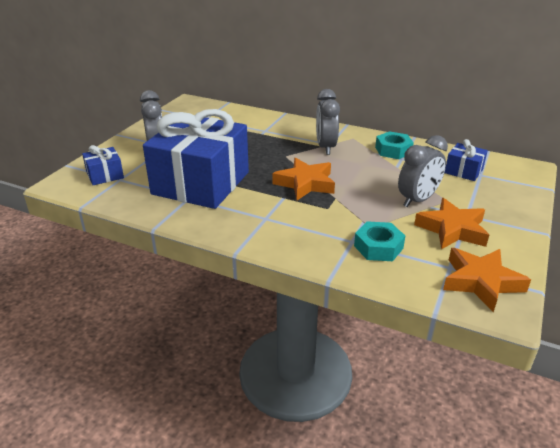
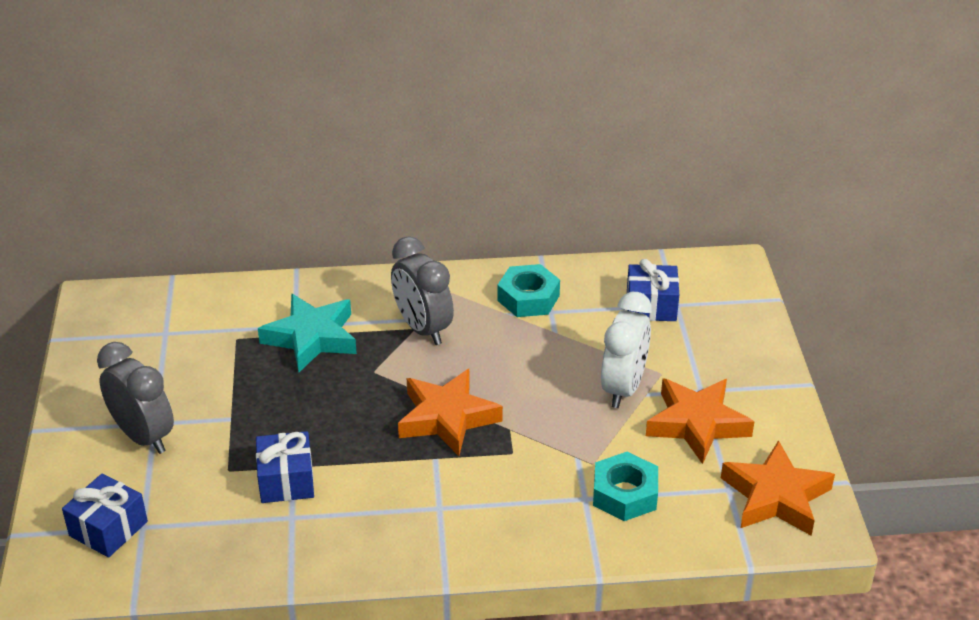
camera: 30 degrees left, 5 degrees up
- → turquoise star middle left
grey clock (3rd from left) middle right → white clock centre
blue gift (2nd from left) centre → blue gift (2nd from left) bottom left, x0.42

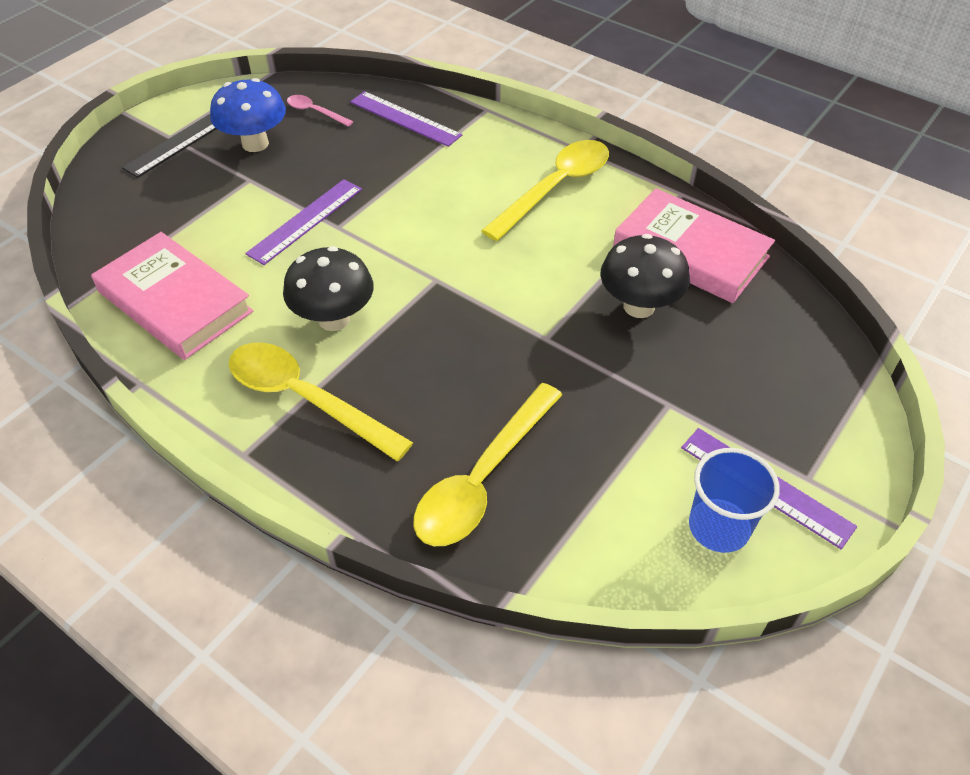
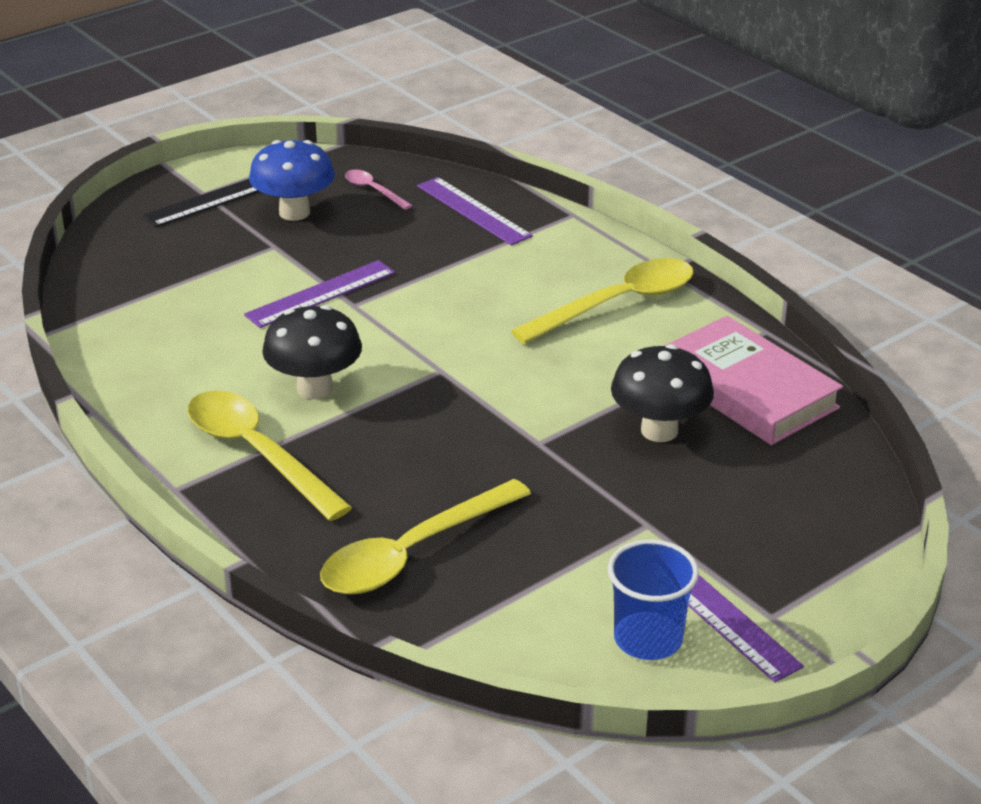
camera: 15 degrees right, 15 degrees down
pink book (1st from left) middle left → -

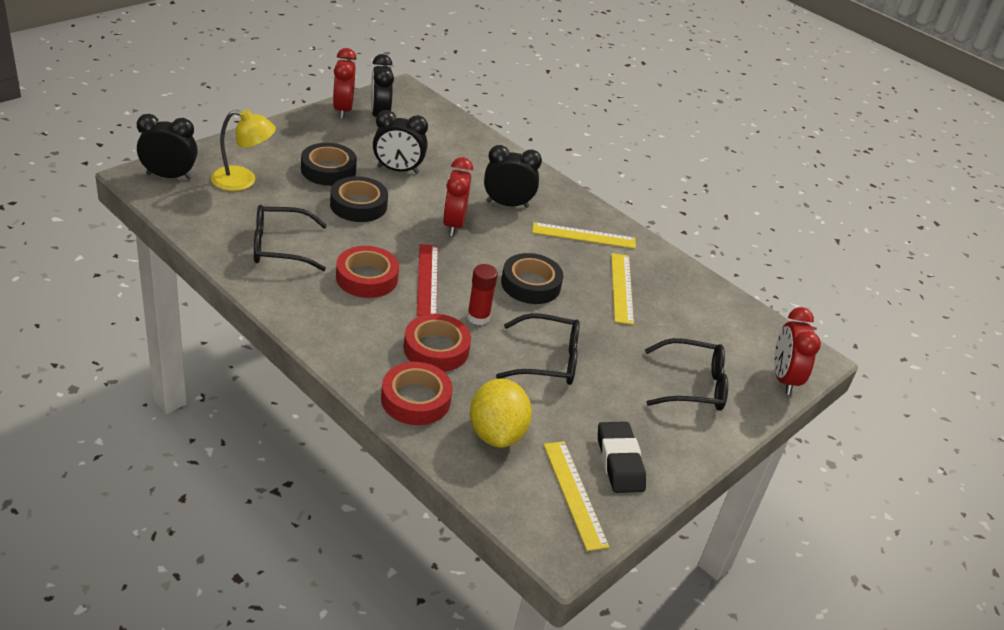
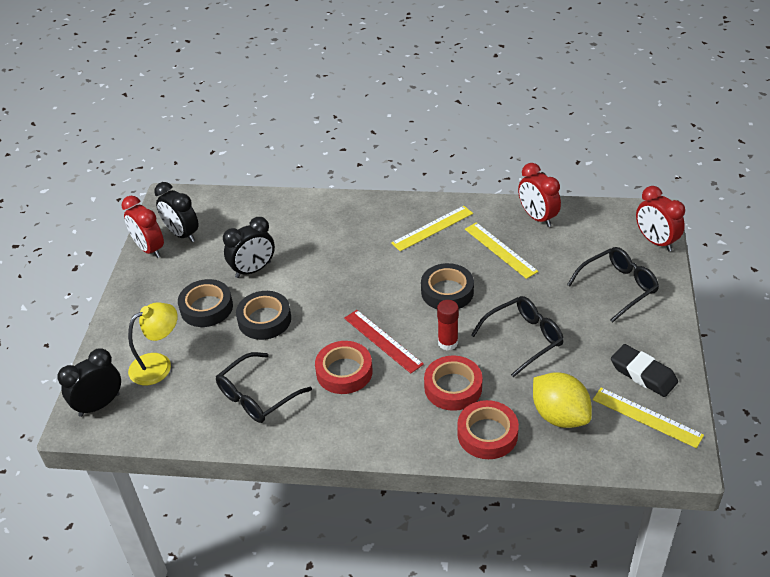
camera: 30 degrees left, 5 degrees up
black clock (4th from left) top centre → -
red clock (2nd from left) top centre → red clock (2nd from left) middle right, move

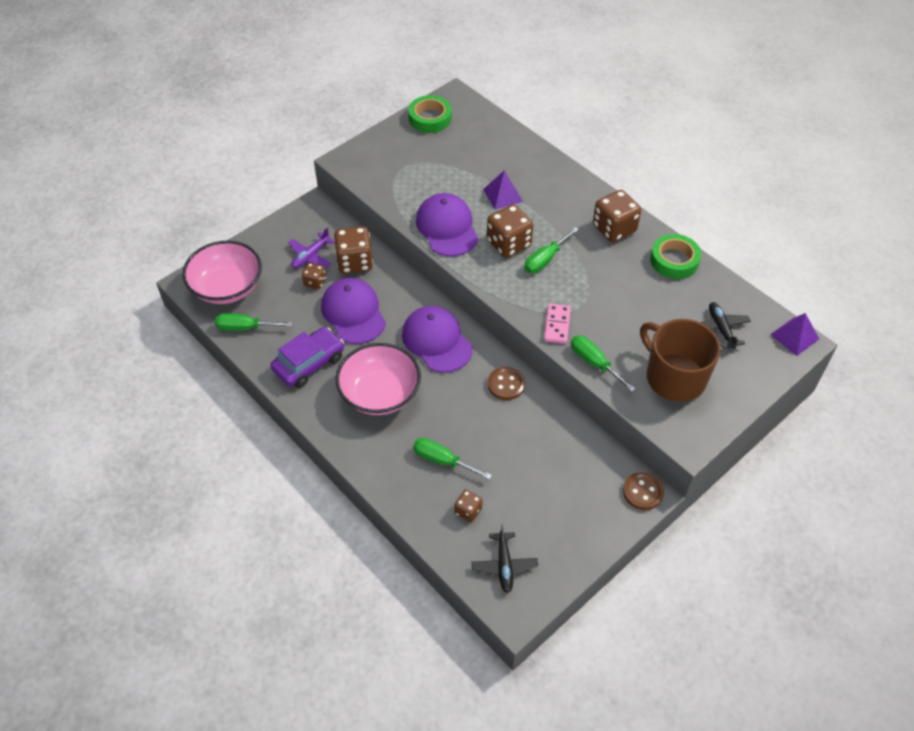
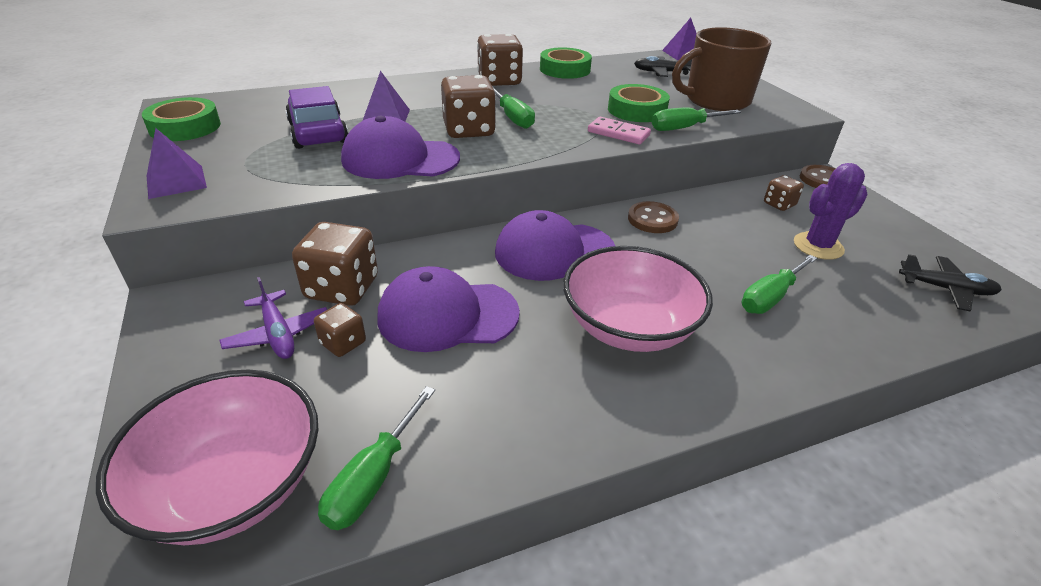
camera: 70 degrees left, 15 degrees down
- → purple pyramid (1st from left) top left
- → green tape (3rd from left) top centre
- → purple cactus middle right
purple car centre → purple car top left, move
brown dice (3rd from left in the first image) bottom centre → brown dice (5th from left) top right, move

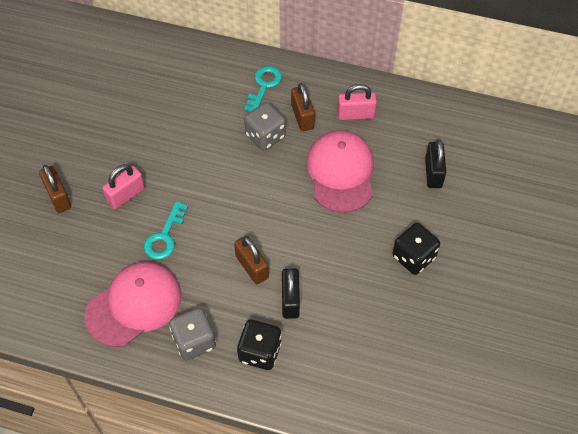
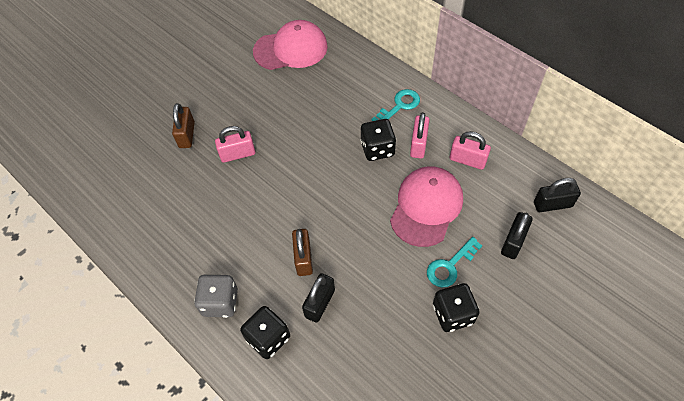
camera: 30 degrees right, 0 degrees up
- → black padlock (3rd from left) middle right
pink cap (1st from left) bottom left → pink cap (1st from left) top centre, move
turquoise key (1st from left in the first image) middle left → turquoise key (2nd from left) centre, move
grey dice (2nd from left) top centre → black dice (2nd from left) centre
brown padlock (3rd from left) top centre → pink padlock (2nd from left) centre

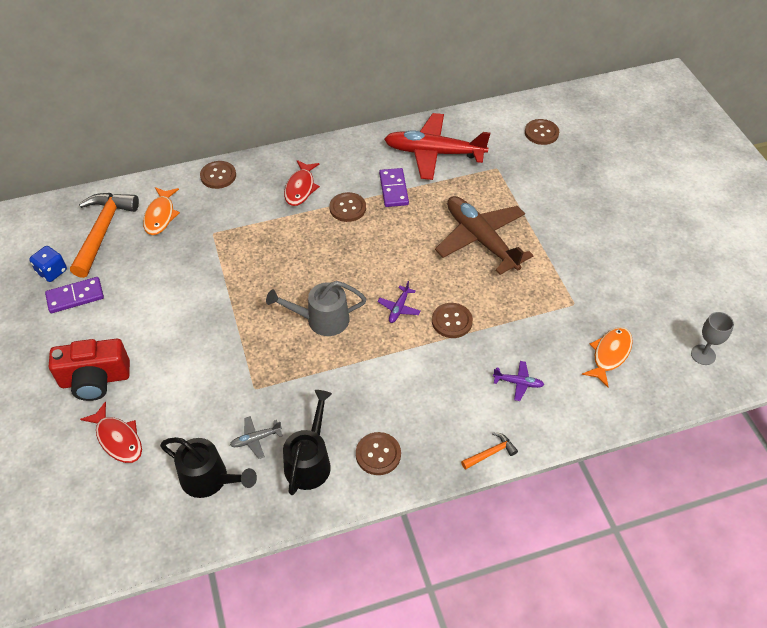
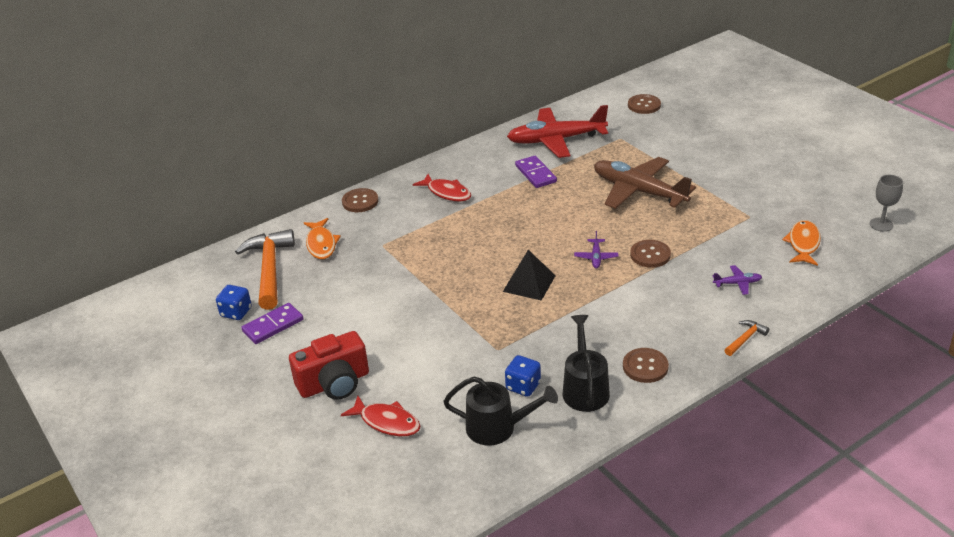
camera: 15 degrees left, 15 degrees down
brown button (2nd from left) top centre → -
grey plane bottom centre → blue dice (2nd from left) bottom centre
grey watering can centre → black pyramid centre
red fish (2nd from left) top centre → red fish (2nd from left) centre, 45 degrees counterclockwise

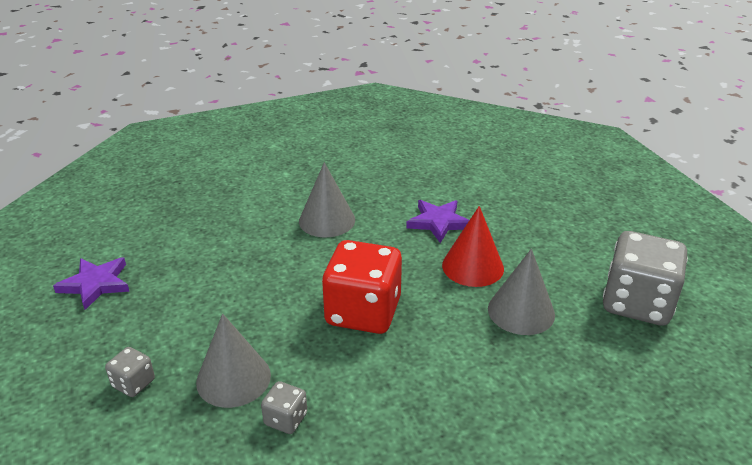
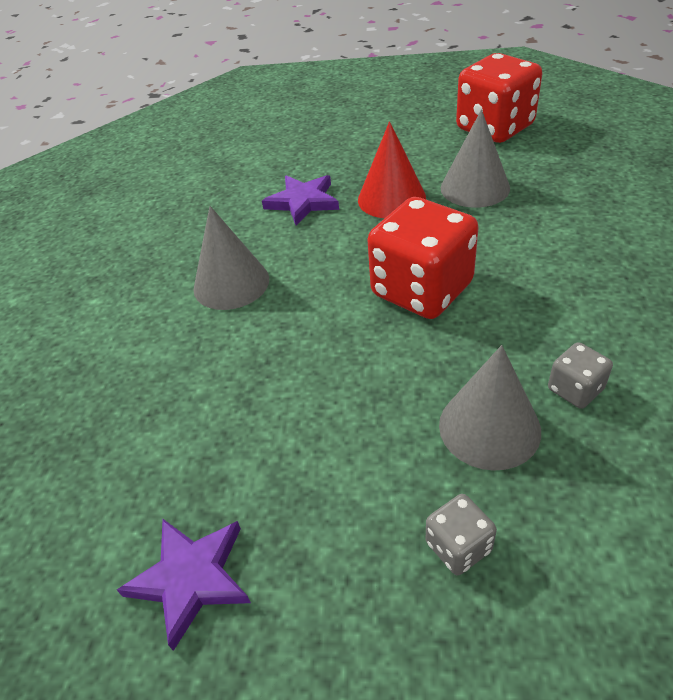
camera: 60 degrees left, 10 degrees up
grey dice (3rd from left) middle right → red dice (2nd from left) top right

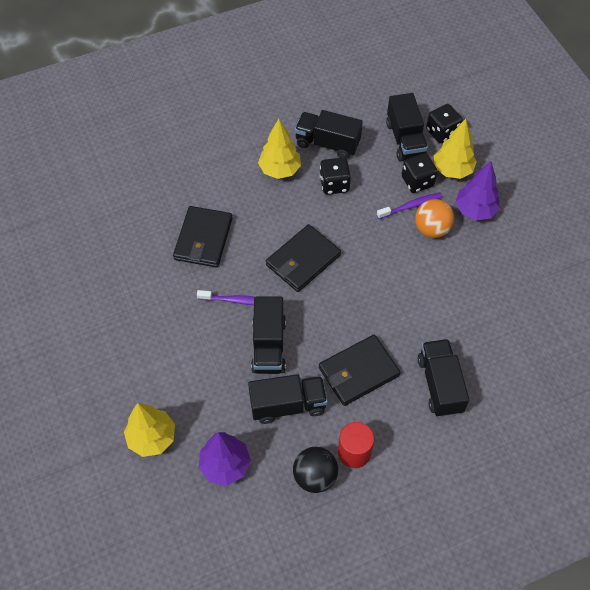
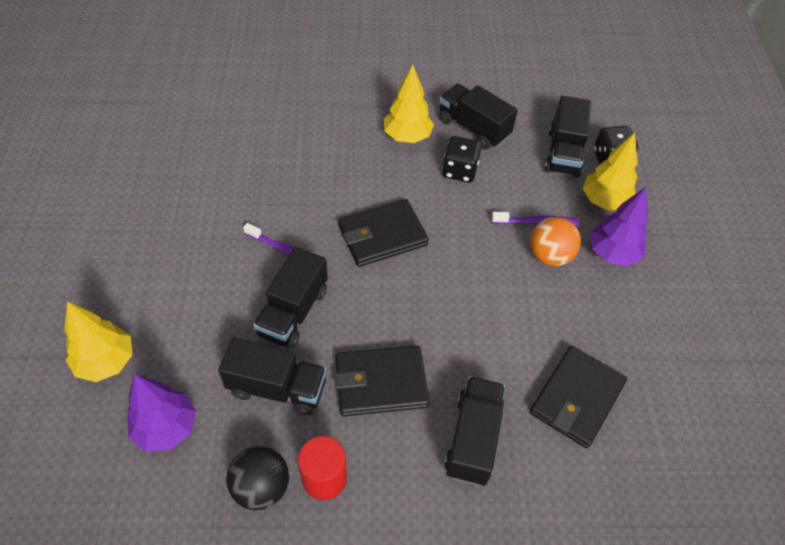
camera: 20 degrees right, 5 degrees down
black dice (2nd from left) top right → -
black wallet (1st from left in the first image) centre → black wallet (3rd from left) bottom right, move

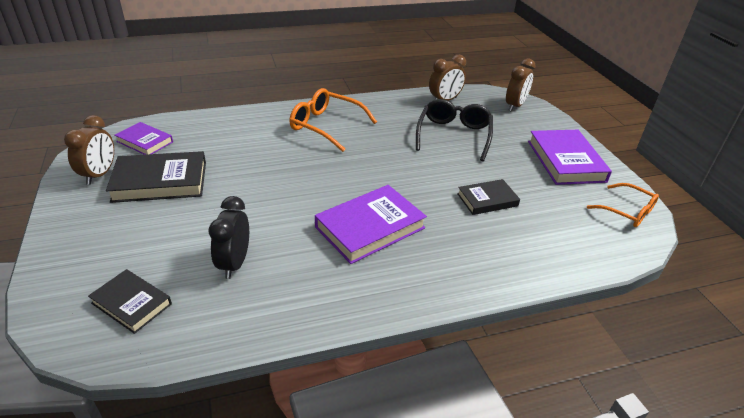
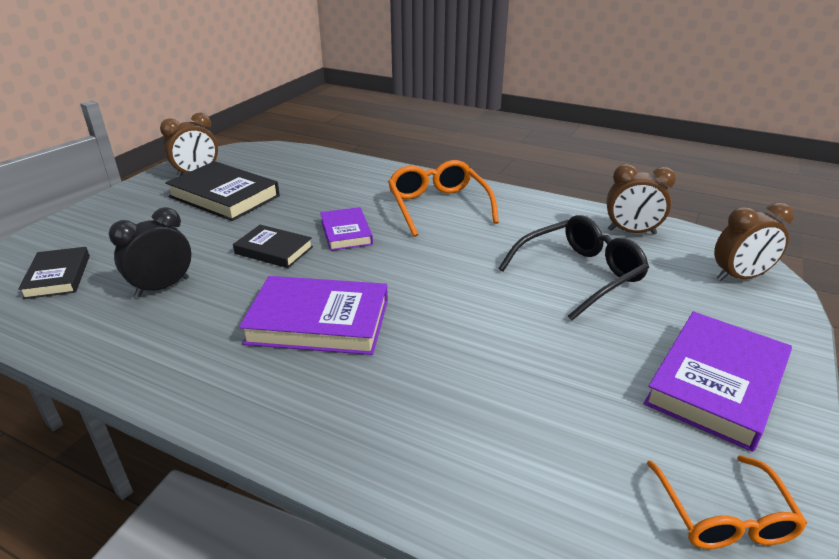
camera: 45 degrees right, 5 degrees down
purple book (1st from left in the first image) top left → purple book (2nd from left) centre, move
black book (3rd from left) centre → black book (3rd from left) middle left, move

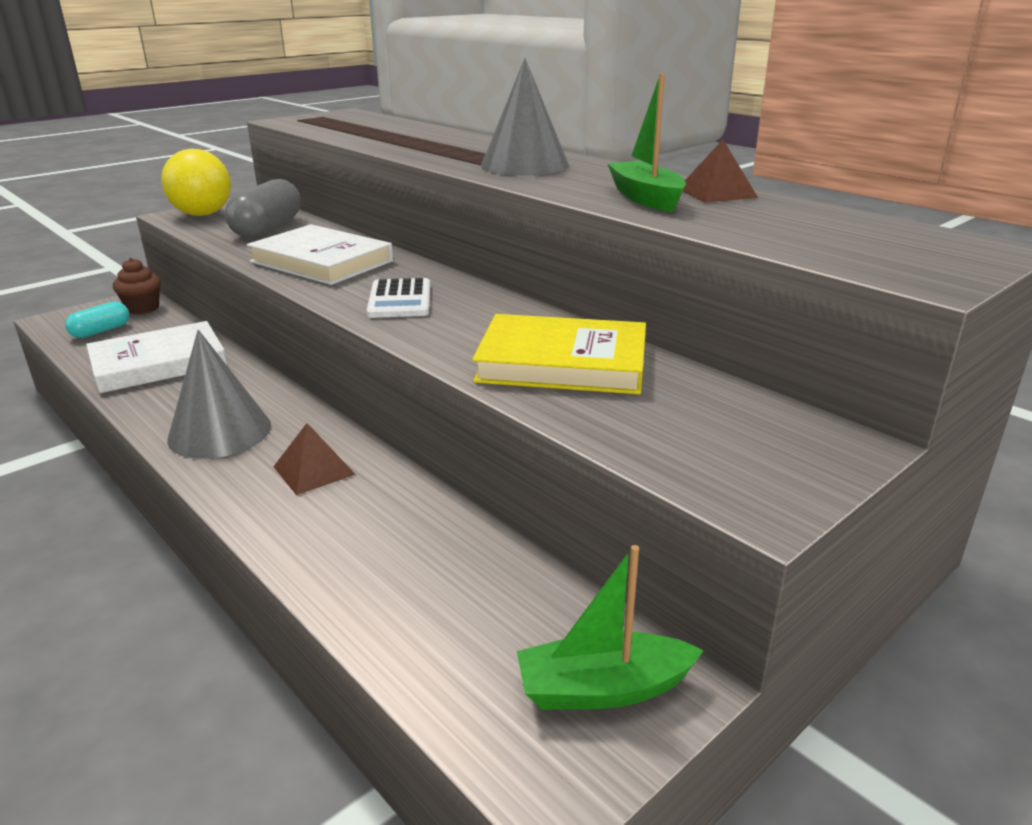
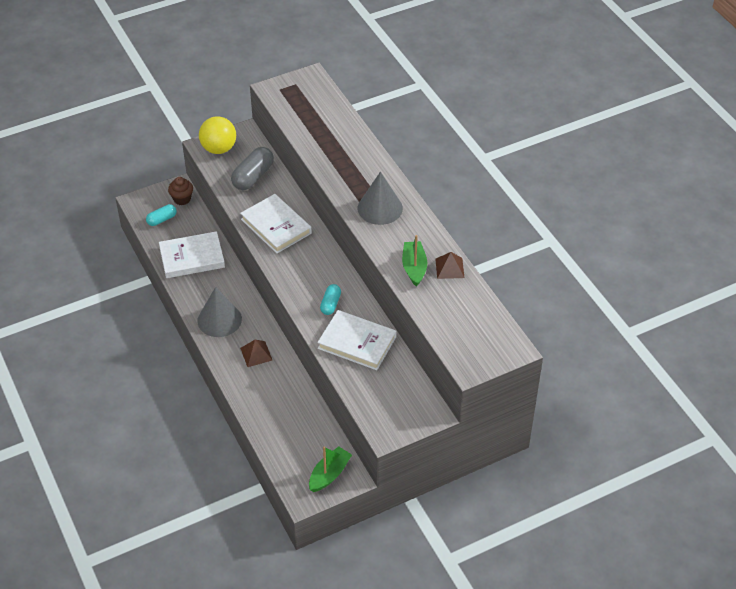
camera: 15 degrees right, 20 degrees up
white calculator centre → -
- → turquoise capsule (2nd from left) centre
yellow book centre → white book (3rd from left) centre
green boat (1st from left) bottom centre, 120 degrees clockwise

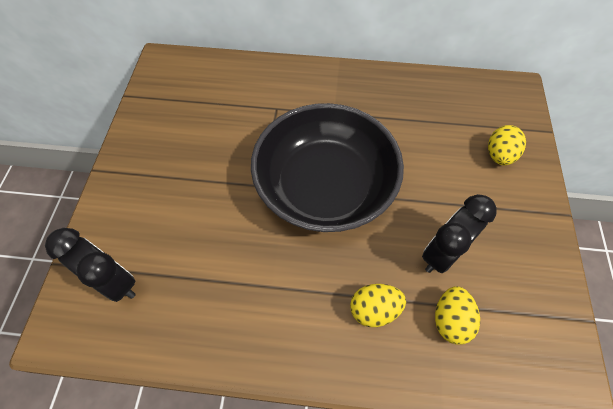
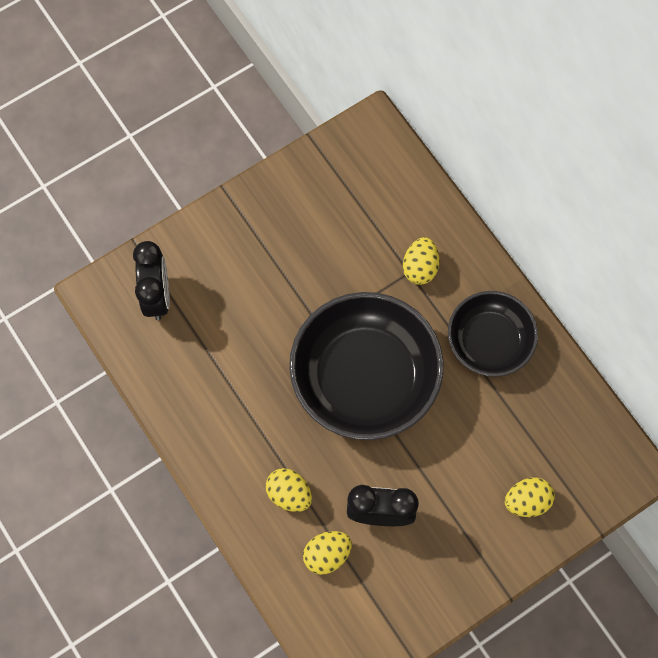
camera: 50 degrees right, 10 degrees up
- → yellow egg (3rd from left) centre
- → black bowl (2nd from left) middle right

